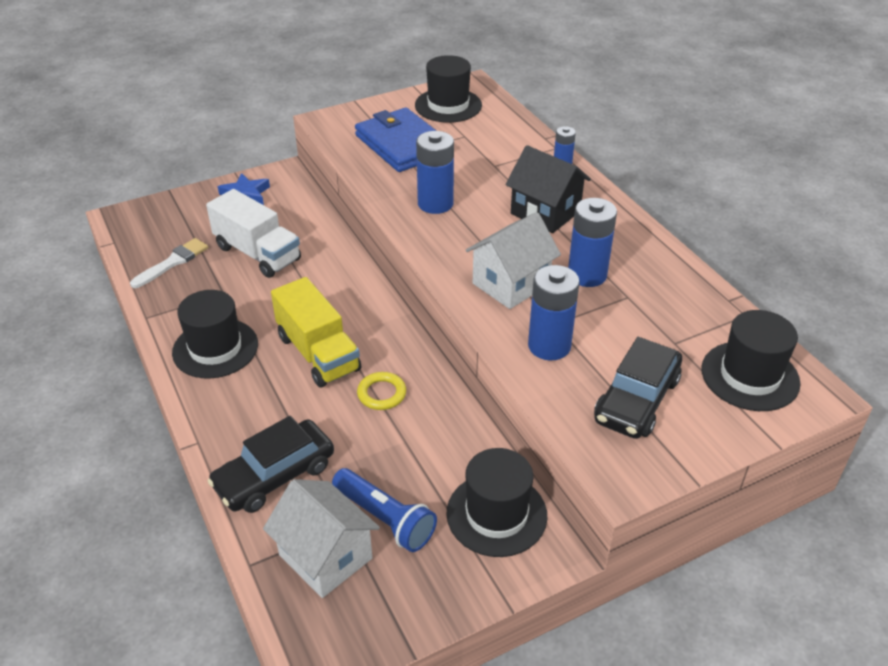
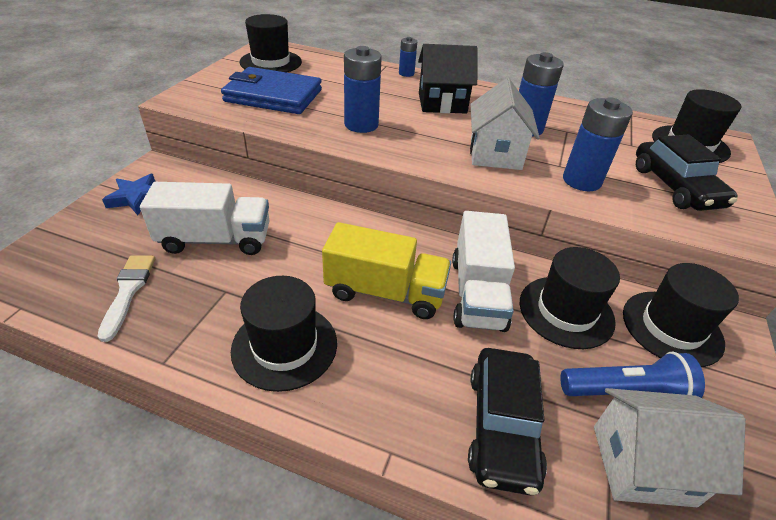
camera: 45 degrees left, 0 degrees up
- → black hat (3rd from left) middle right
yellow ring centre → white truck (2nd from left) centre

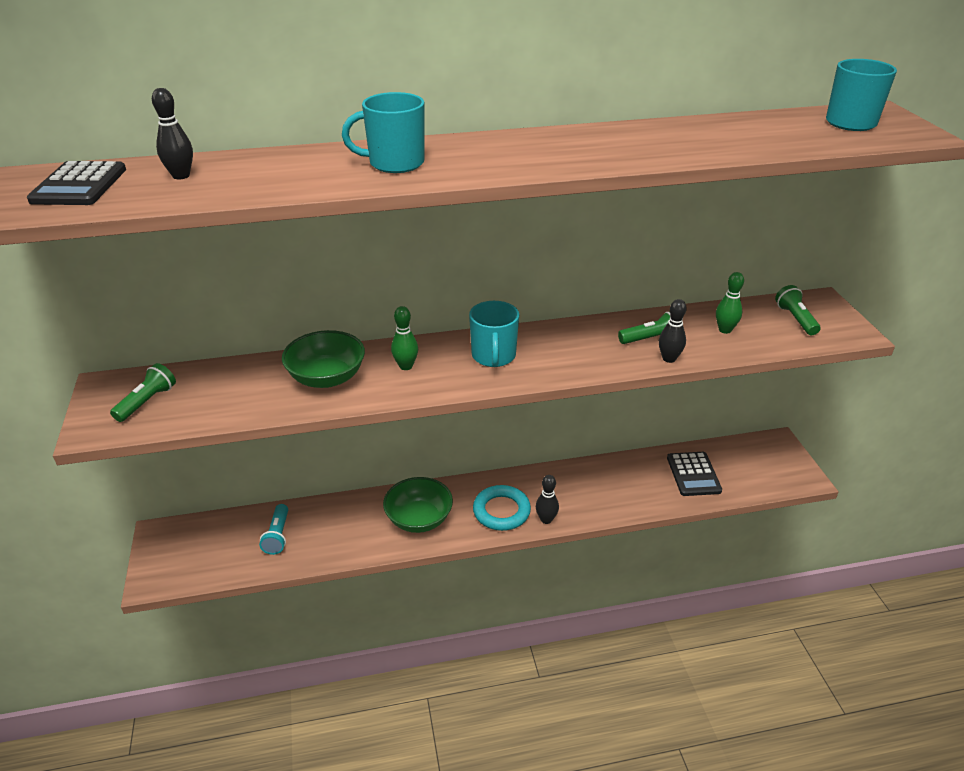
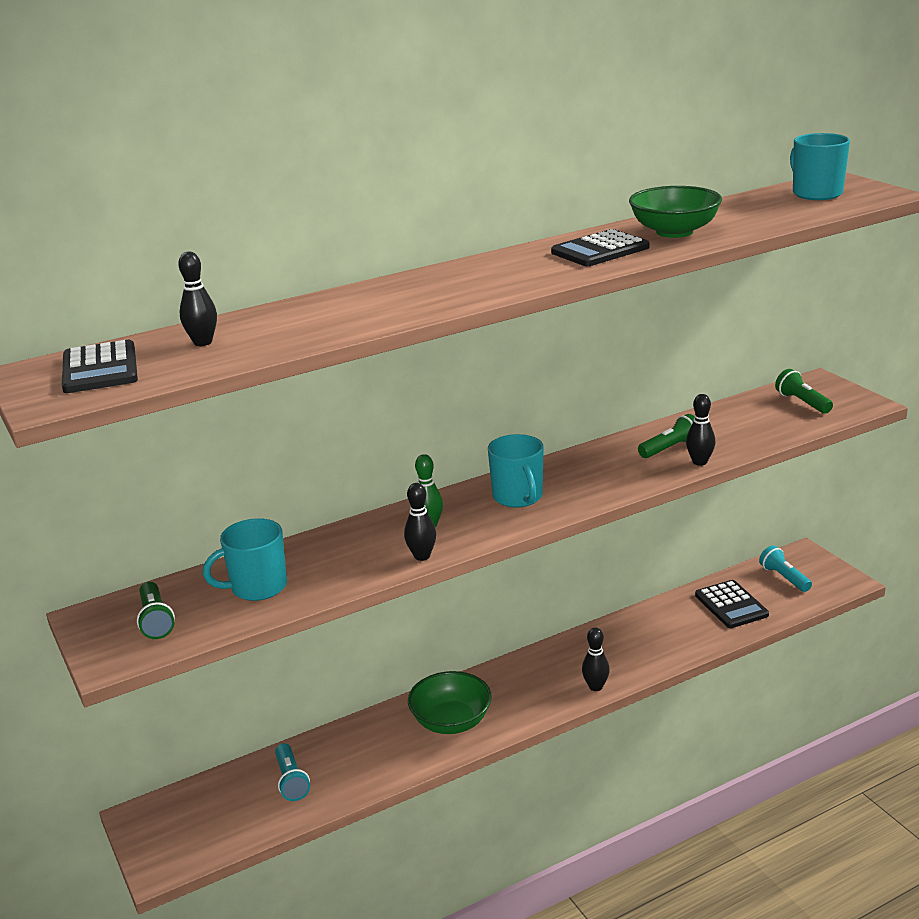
camera: 15 degrees left, 10 degrees down
turquoise ring centre → -
green bowling pin (2nd from left) middle right → -
- → black bowling pin (2nd from left) centre
- → black calculator (2nd from left) top centre
- → turquoise flashlight (2nd from left) middle right
green bowl (1st from left in the first image) centre → green bowl (2nd from left) top right, move
turquoise mug (1st from left) top centre → turquoise mug (1st from left) middle left, move
green flashlight (1st from left) middle left, 150 degrees clockwise

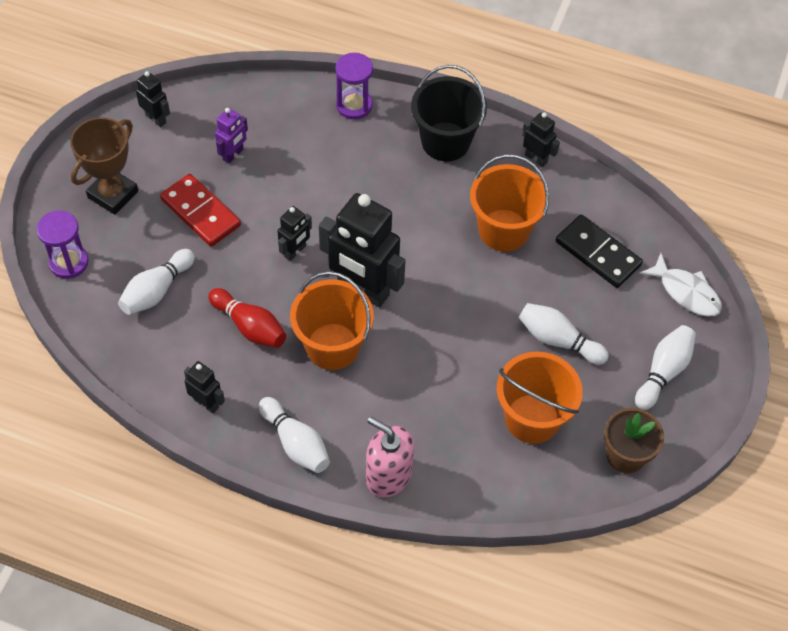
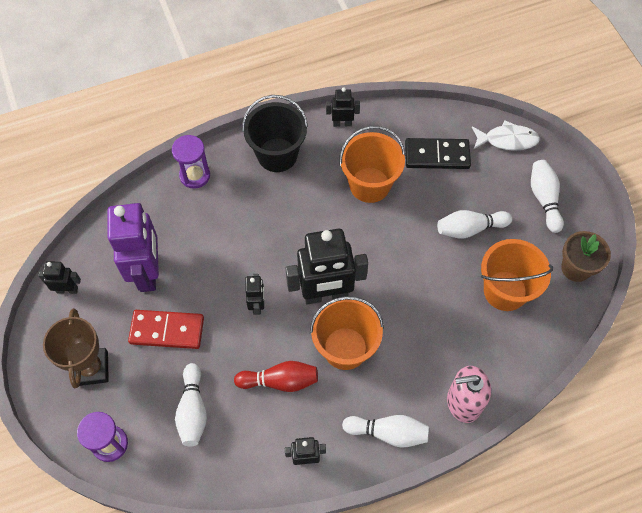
camera: 40 degrees left, 5 degrees up
purple robot top left → purple robot middle left, x2.09

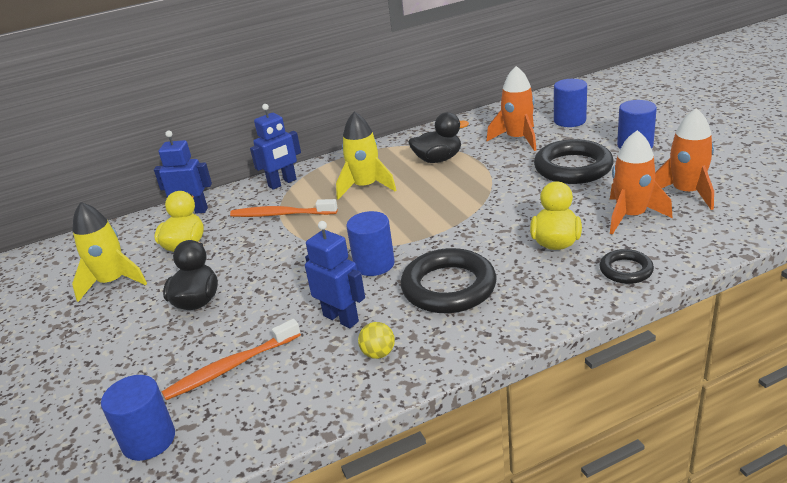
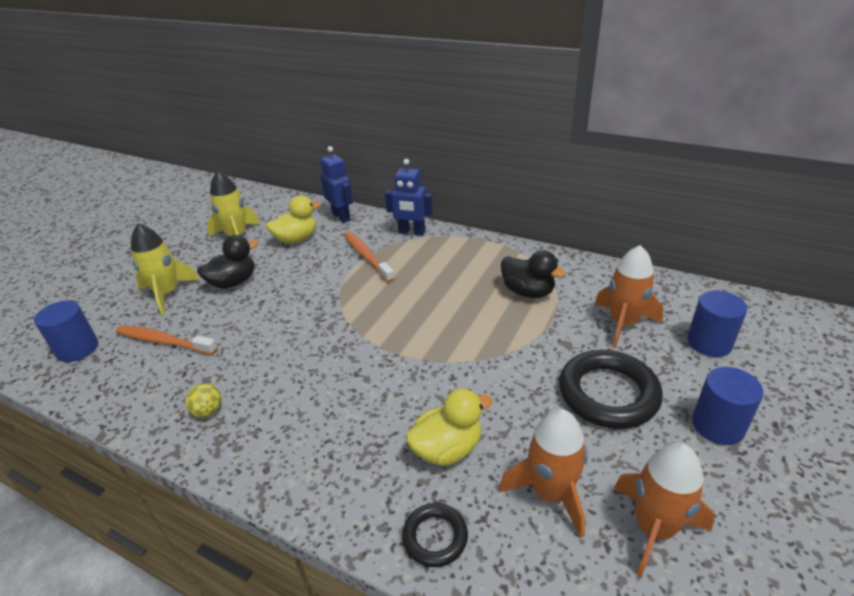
camera: 50 degrees right, 5 degrees up
blue robot (3rd from left) centre → -
blue cylinder (2nd from left) centre → -
black ring (1st from left) centre → -
yellow rocket (2nd from left in the first image) top centre → yellow rocket (1st from left) middle left, move

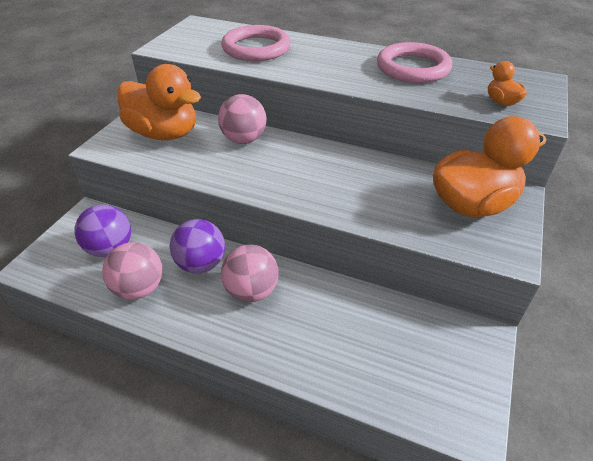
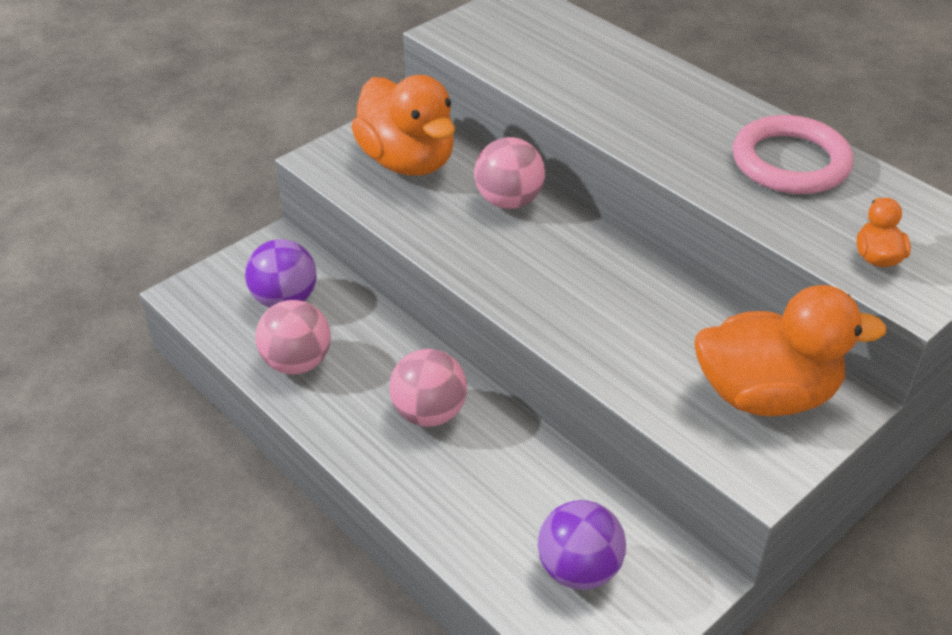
camera: 25 degrees right, 0 degrees up
pink ring (1st from left) top centre → -
purple ball (2nd from left) middle left → purple ball (2nd from left) bottom centre, move

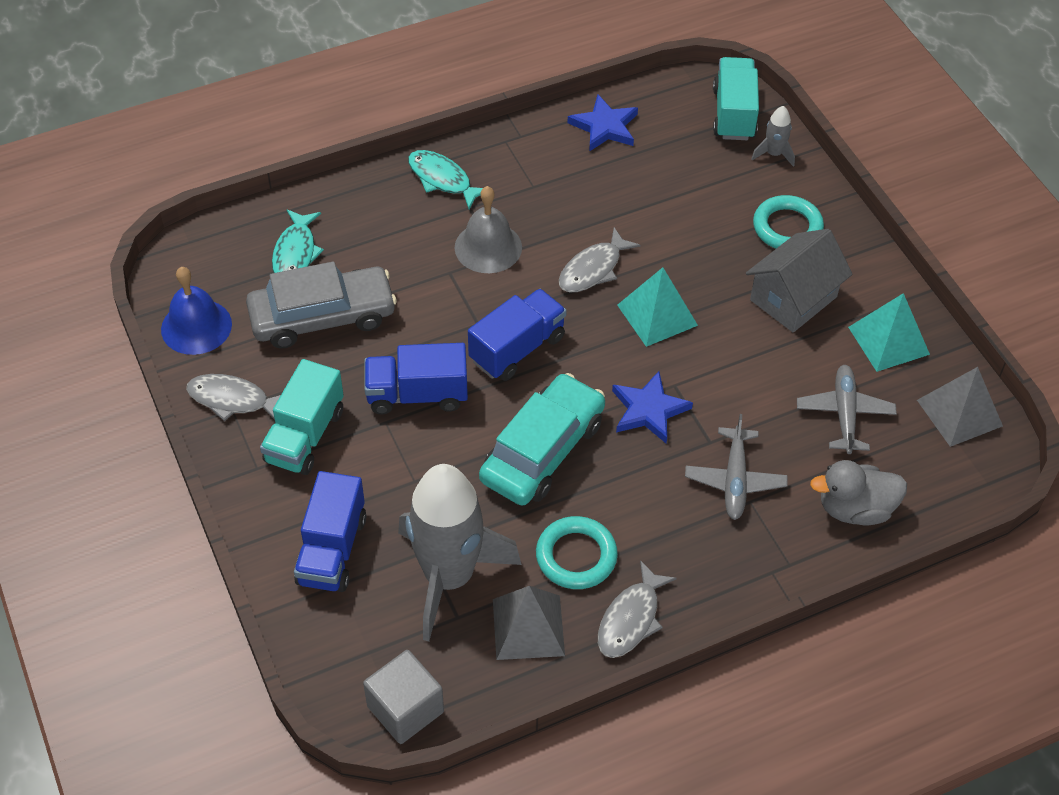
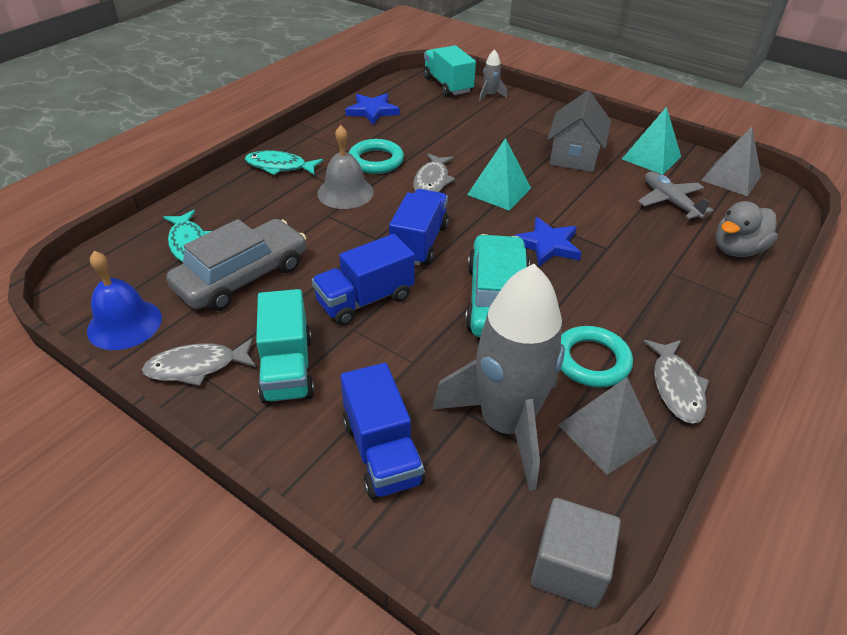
camera: 30 degrees left, 10 degrees down
grey plane (1st from left) middle right → -
turquoise ring (2nd from left in the first image) top right → turquoise ring (1st from left) top centre, move

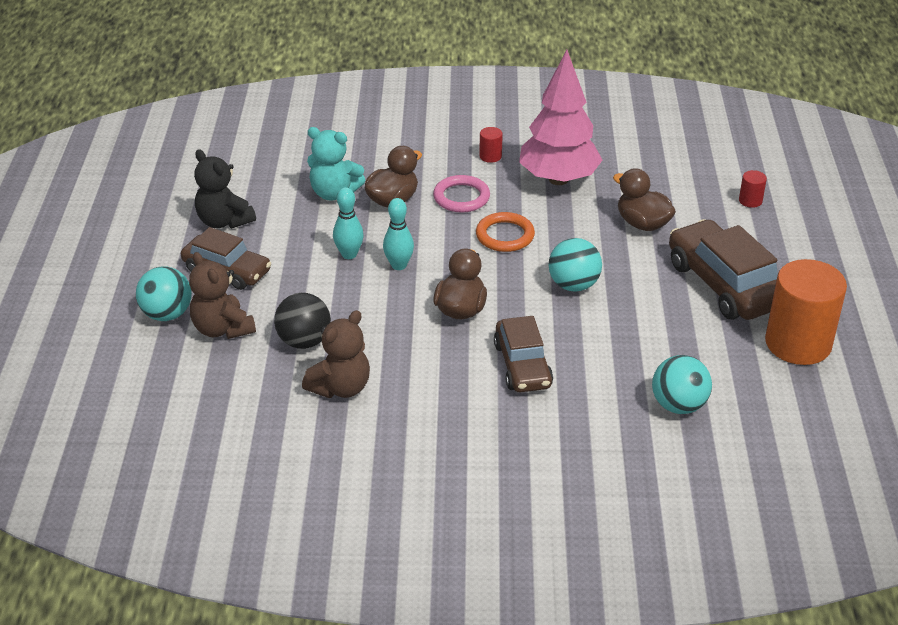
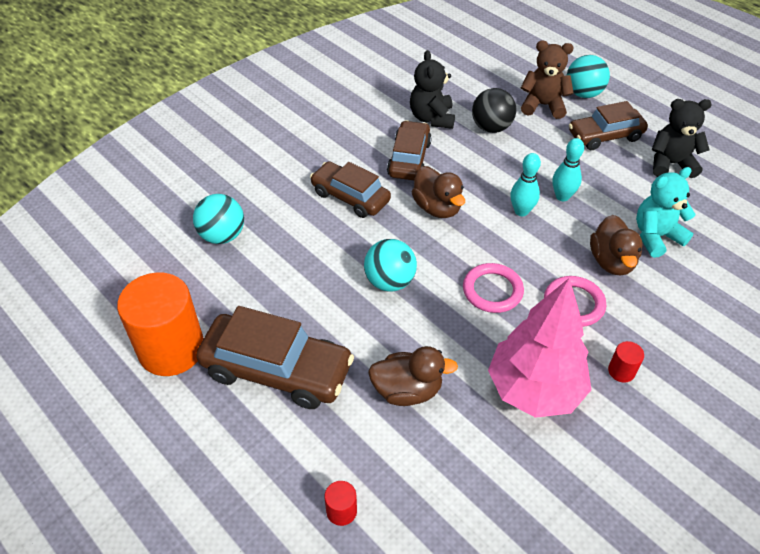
camera: 135 degrees right, 10 degrees up
- → brown car (3rd from left) top centre
brown teddy bear (2nd from left) centre → black teddy bear (1st from left) top centre
orange ring centre → pink ring (1st from left) centre

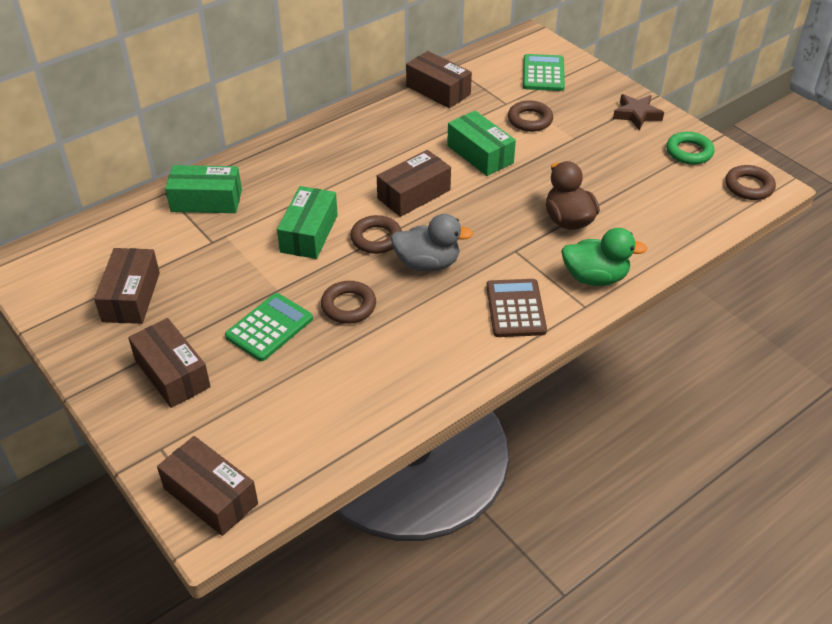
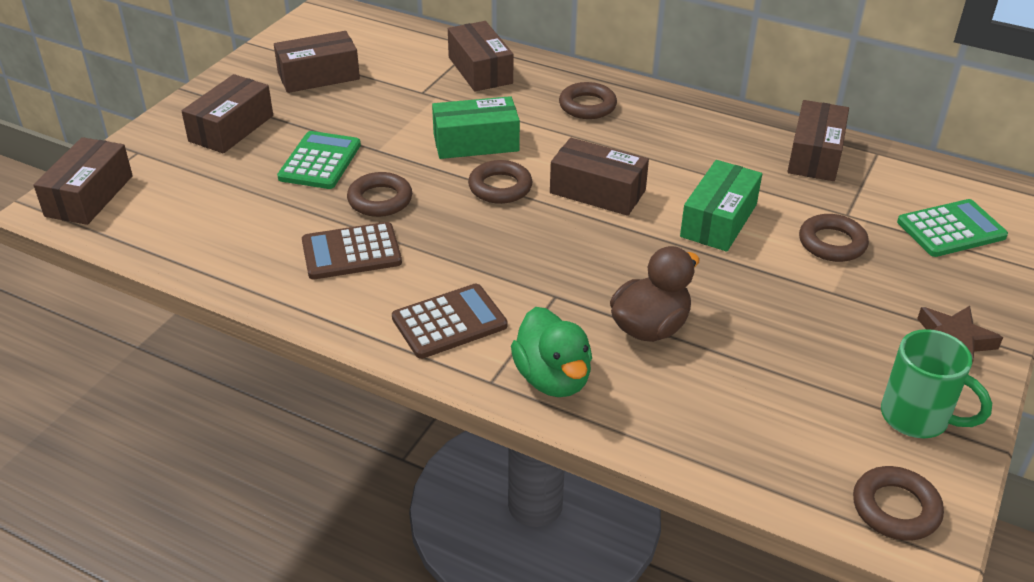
camera: 65 degrees right, 5 degrees down
grey duck centre → -
- → brown calculator (1st from left) centre
- → brown ring (3rd from left) top centre
green ring top right → green mug middle right
green box (1st from left) top left → brown box (4th from left) top centre
green calculator (1st from left) middle left → green calculator (1st from left) top left, 90 degrees counterclockwise

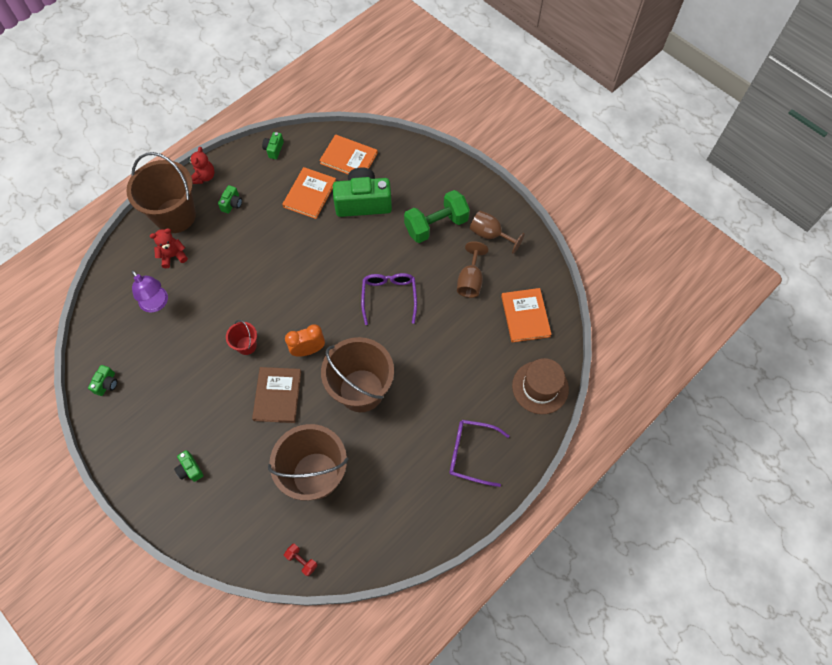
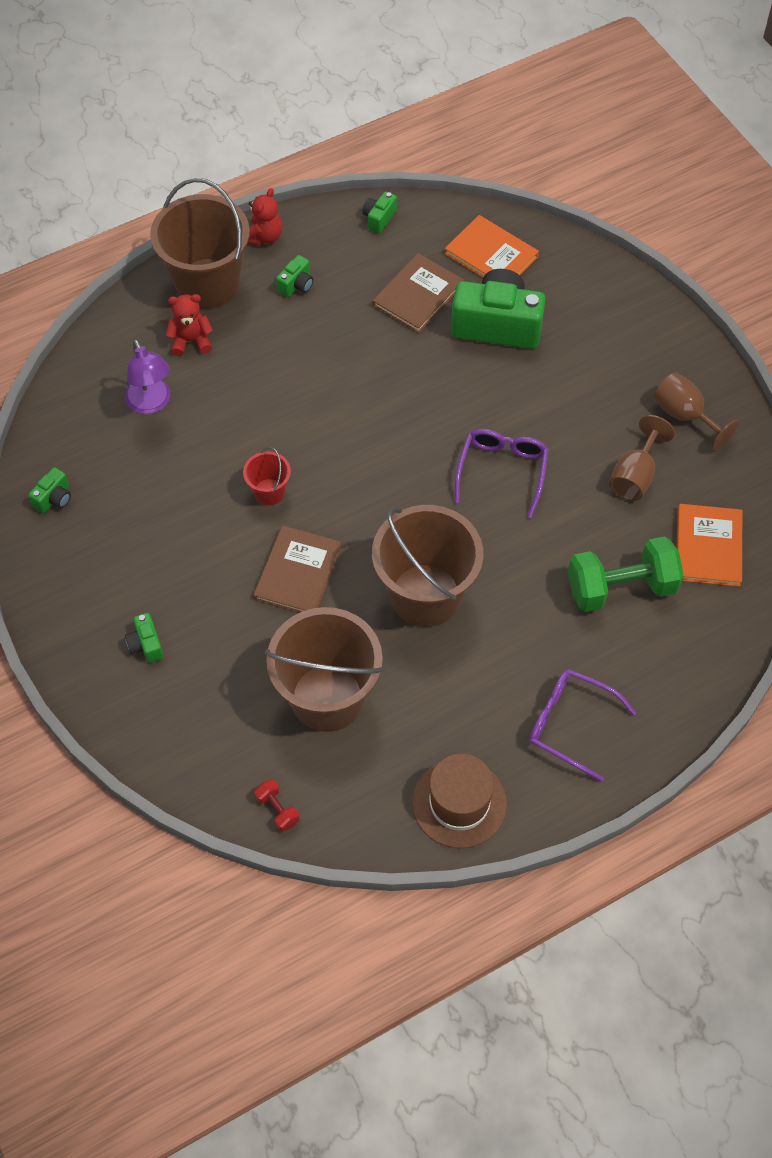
camera: 15 degrees right, 5 degrees down
orange clock centre → -
green dumbbell top centre → green dumbbell middle right, move
brown hat centre → brown hat bottom centre, move
orange book (1st from left) top centre → brown book (2nd from left) top centre

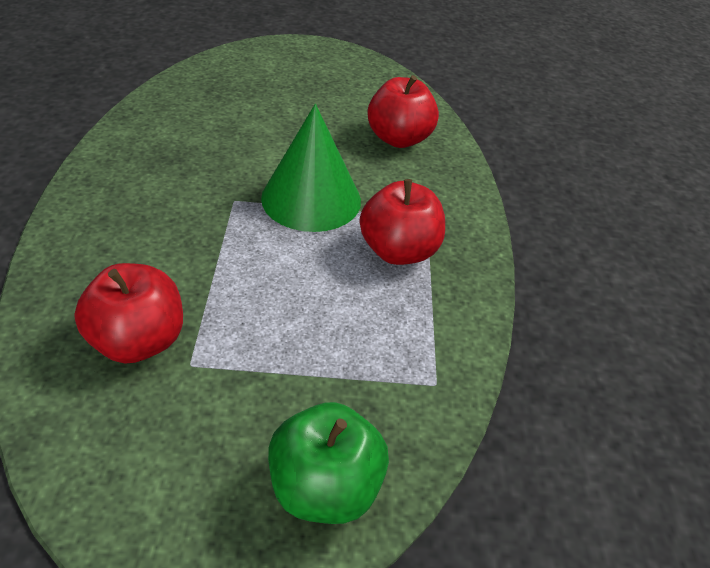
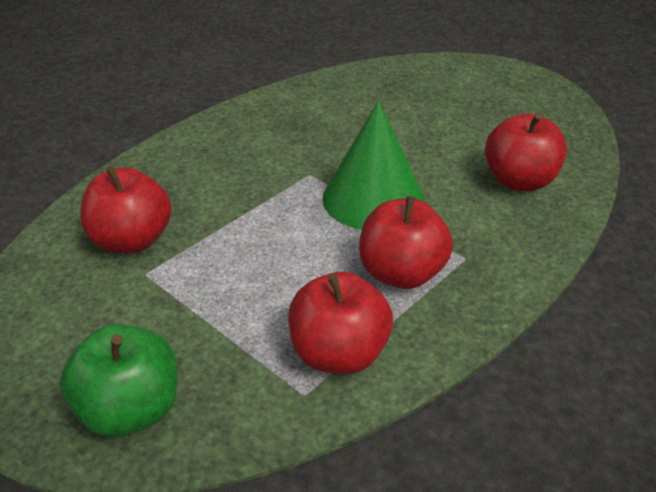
camera: 45 degrees right, 5 degrees down
- → red apple (2nd from left) centre

